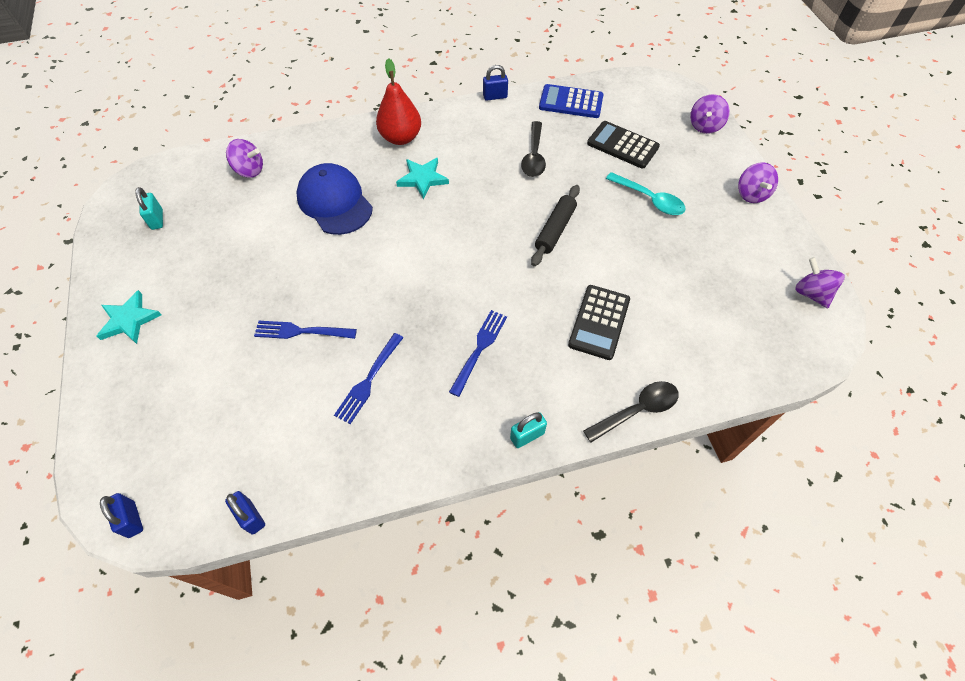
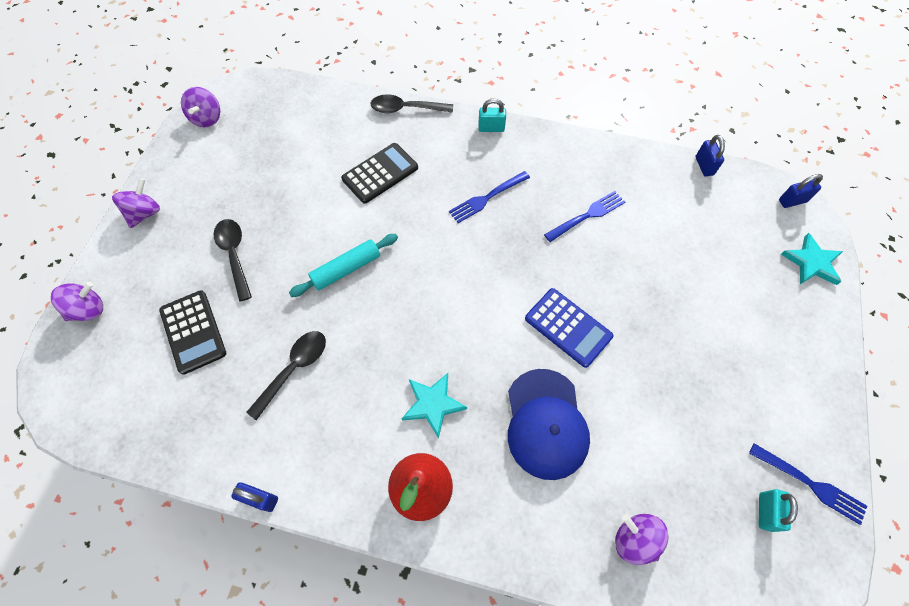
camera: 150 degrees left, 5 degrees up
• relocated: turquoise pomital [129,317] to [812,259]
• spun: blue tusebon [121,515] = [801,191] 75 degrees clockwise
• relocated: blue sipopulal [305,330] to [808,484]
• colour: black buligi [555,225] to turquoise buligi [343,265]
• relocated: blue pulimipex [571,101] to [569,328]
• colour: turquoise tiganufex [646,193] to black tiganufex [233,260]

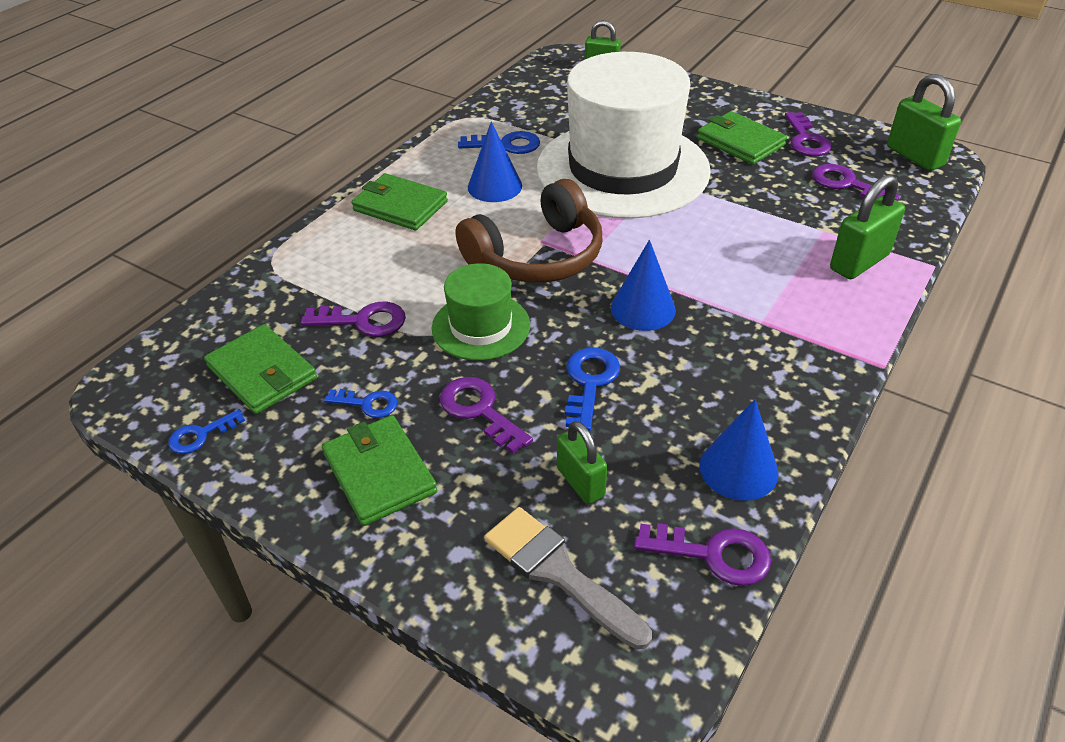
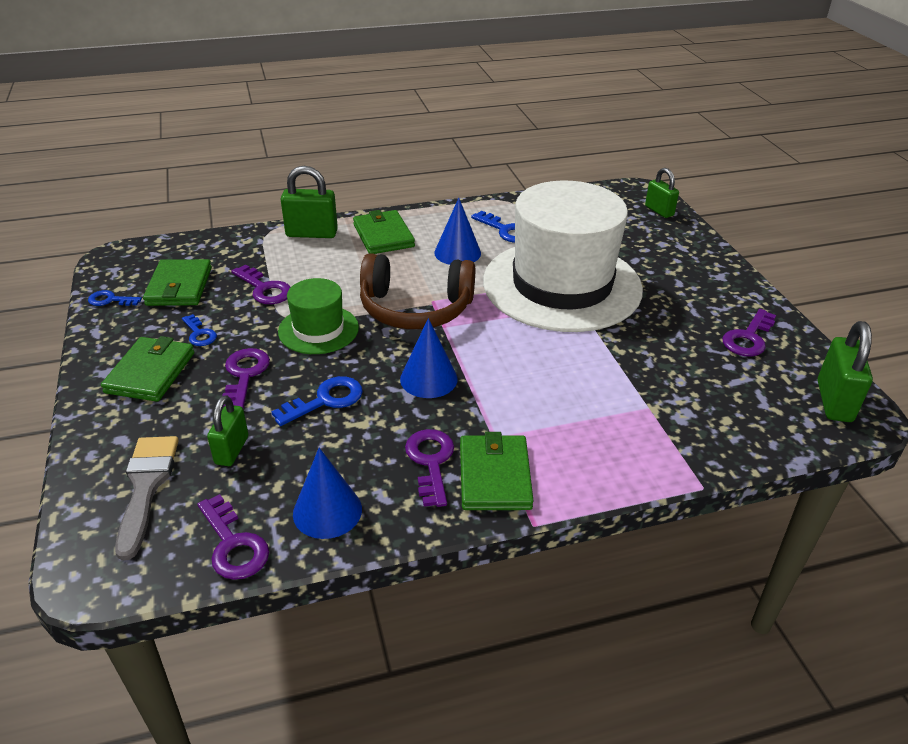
camera: 40 degrees right, 5 degrees down
• relocated: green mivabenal [742,138] to [497,471]
• relocated: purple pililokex [856,182] to [429,468]
• relocated: green tusebon [867,226] to [309,202]

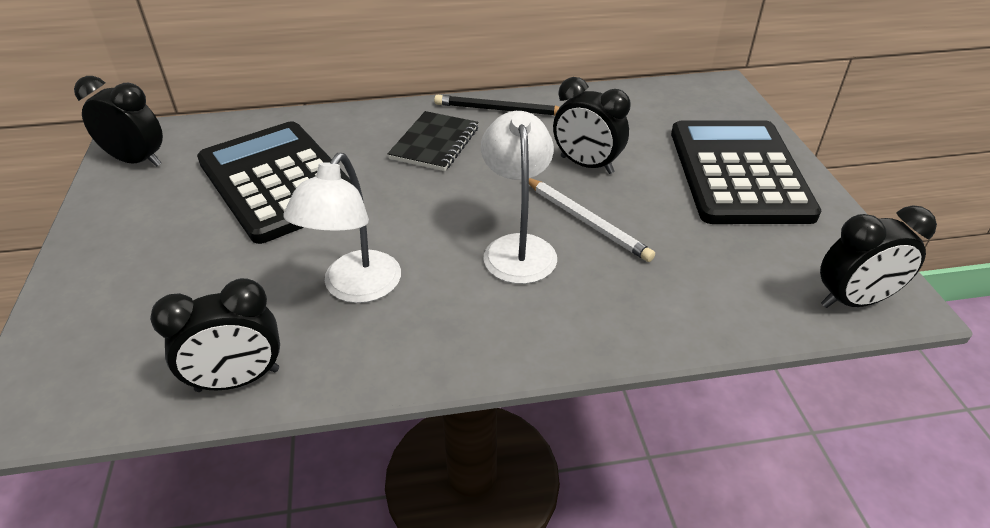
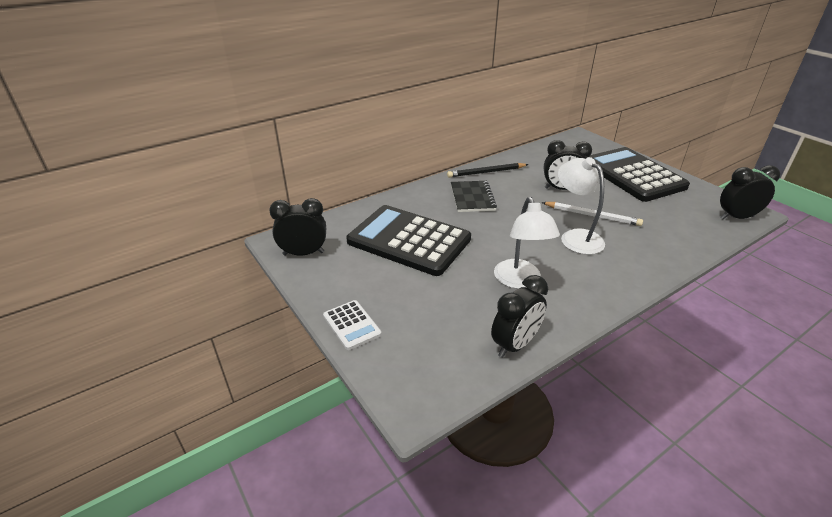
camera: 25 degrees left, 5 degrees down
• spun: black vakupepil [878,256] = [750,192] 150 degrees counterclockwise
• appeared: white pulimipex [352,325]

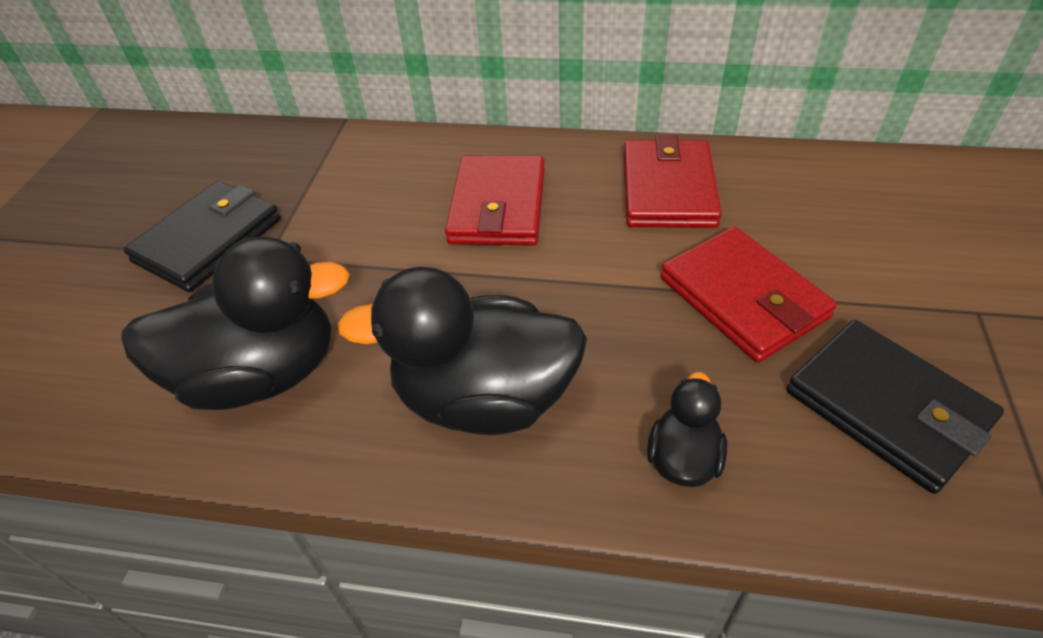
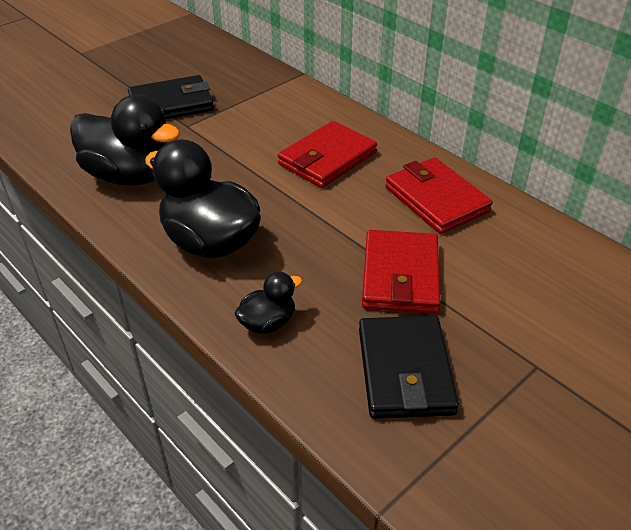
camera: 35 degrees right, 5 degrees down
• spun: red mivabenal [673,181] = [439,195] 75 degrees counterclockwise

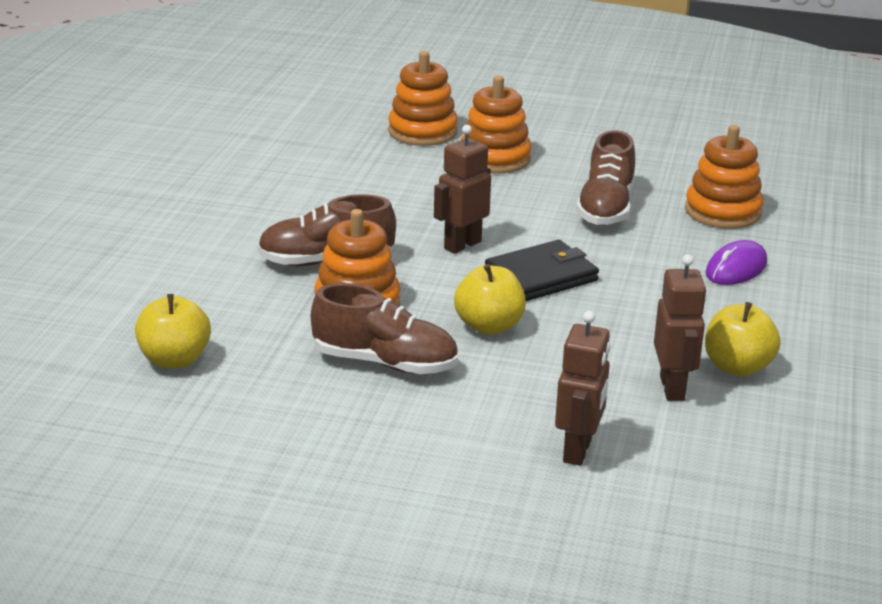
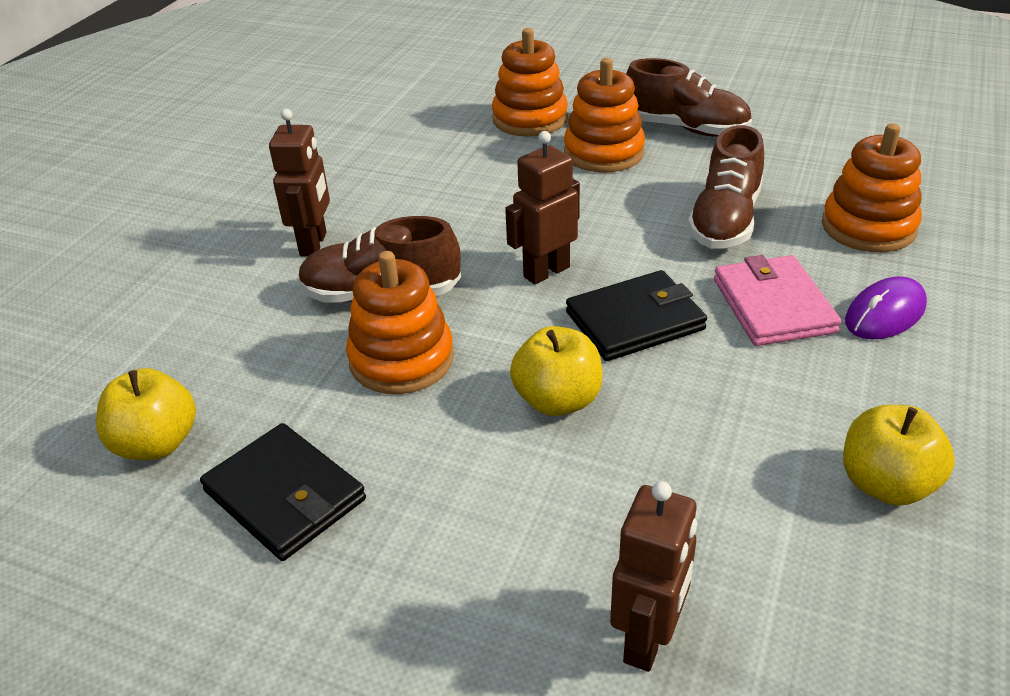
camera: 10 degrees right, 10 degrees up
• relocated: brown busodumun [384,328] to [689,97]
• relocated: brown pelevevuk [680,327] to [299,183]
• appeared: black mivabenal [283,492]
• appeared: pink mivabenal [777,300]

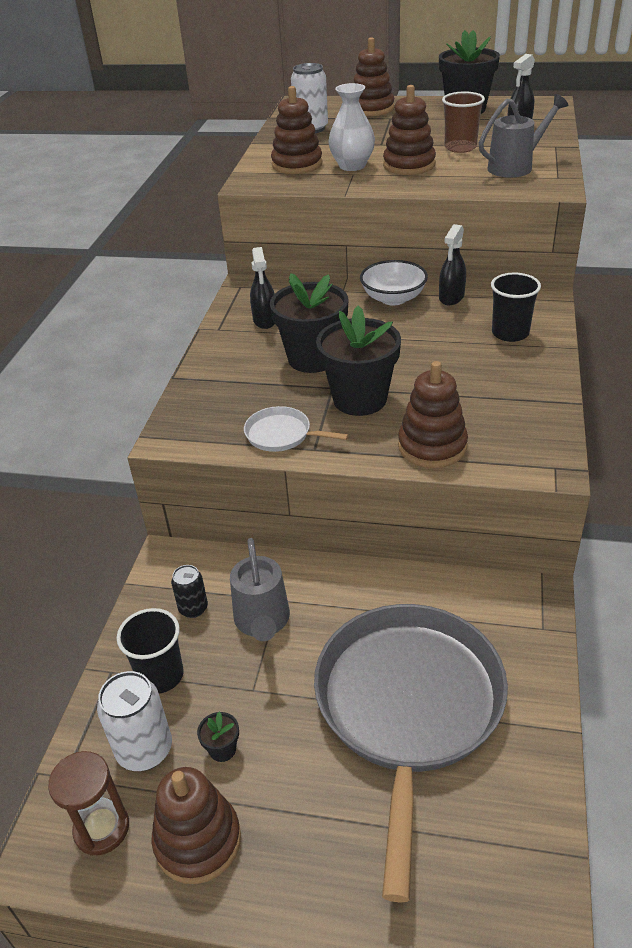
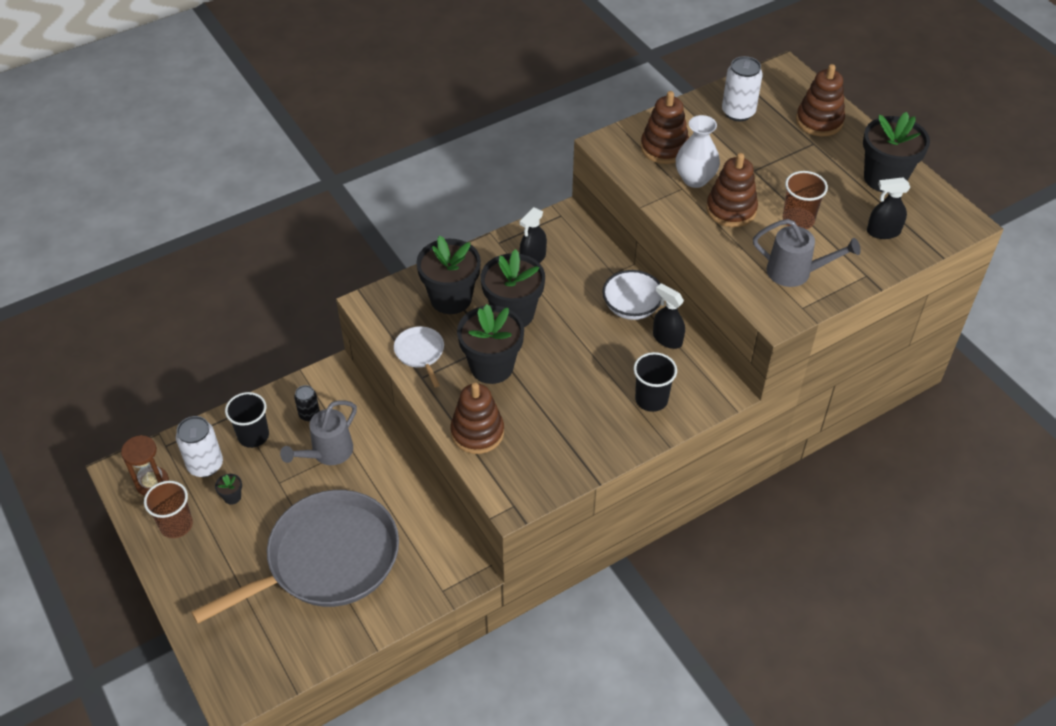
camera: 45 degrees right, 10 degrees up
• exchanged: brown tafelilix [196,825] to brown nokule [168,509]
• spun: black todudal [452,264] = [669,316] 60 degrees clockwise
• appeared: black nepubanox [448,274]

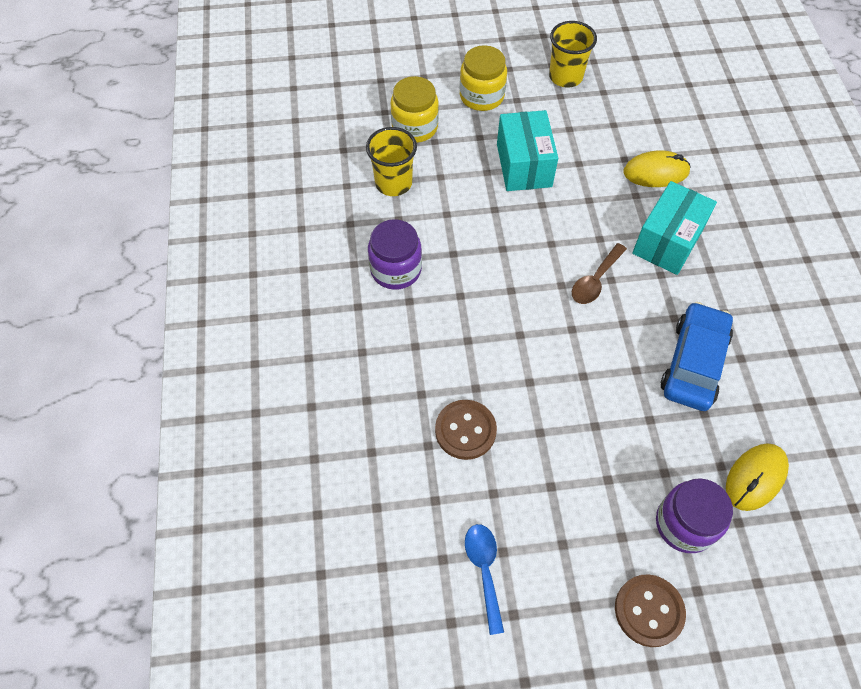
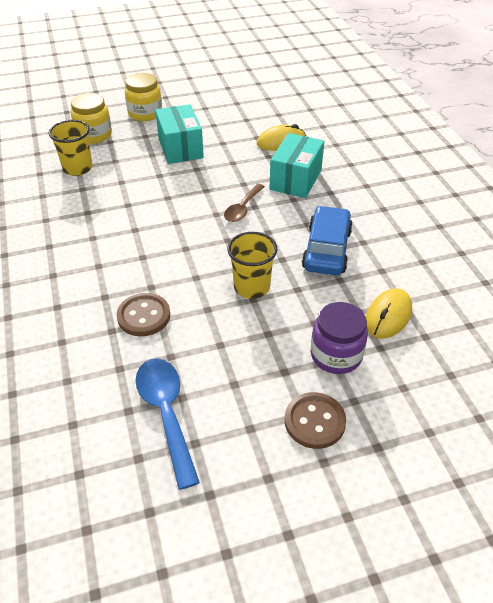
camera: 10 degrees left, 15 degrees down
• missing: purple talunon [395,254]
• size: blue tiganufex [484,579] = [167,424] x1.54
• relocated: yellow nokule [573,54] to [252,265]

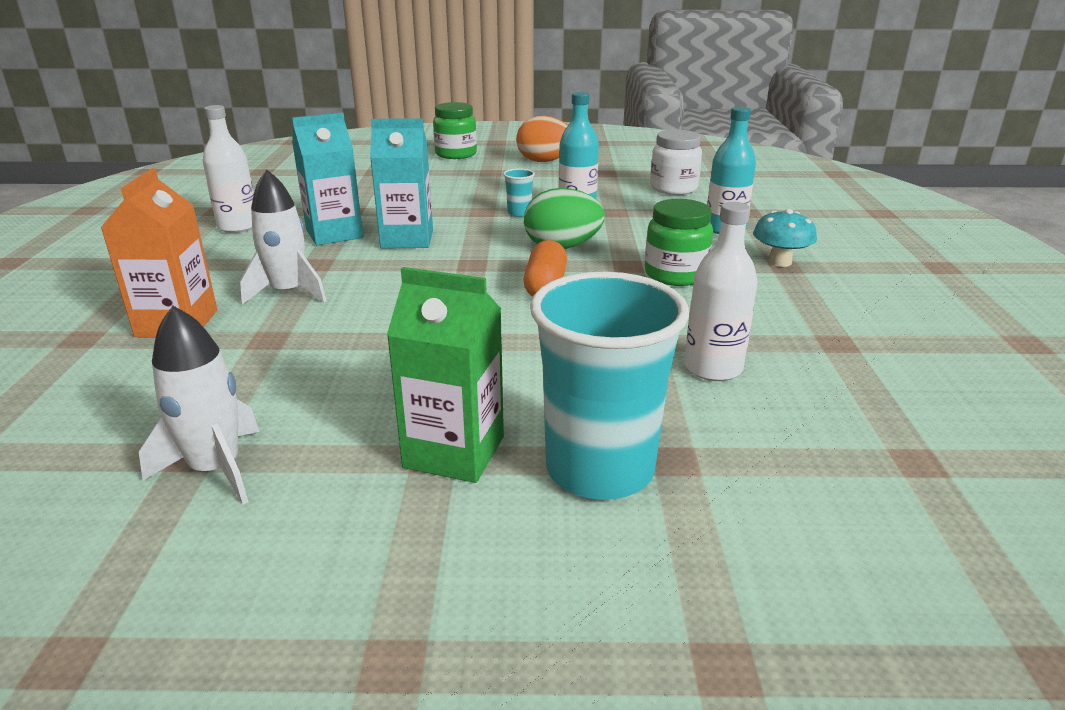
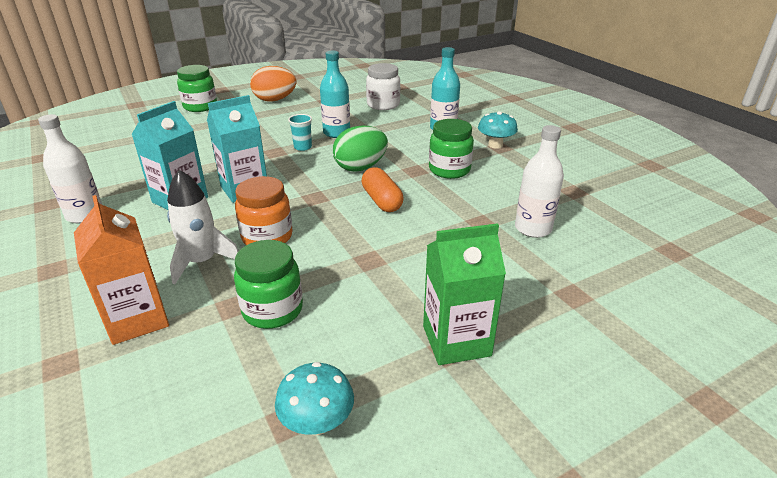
camera: 30 degrees left, 5 degrees up
• exchanged: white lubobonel [199,405] to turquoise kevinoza [314,398]
• missing: turquoise nokule [609,386]
• appeared: green talunon [268,284]
• appeared: orange talunon [264,210]

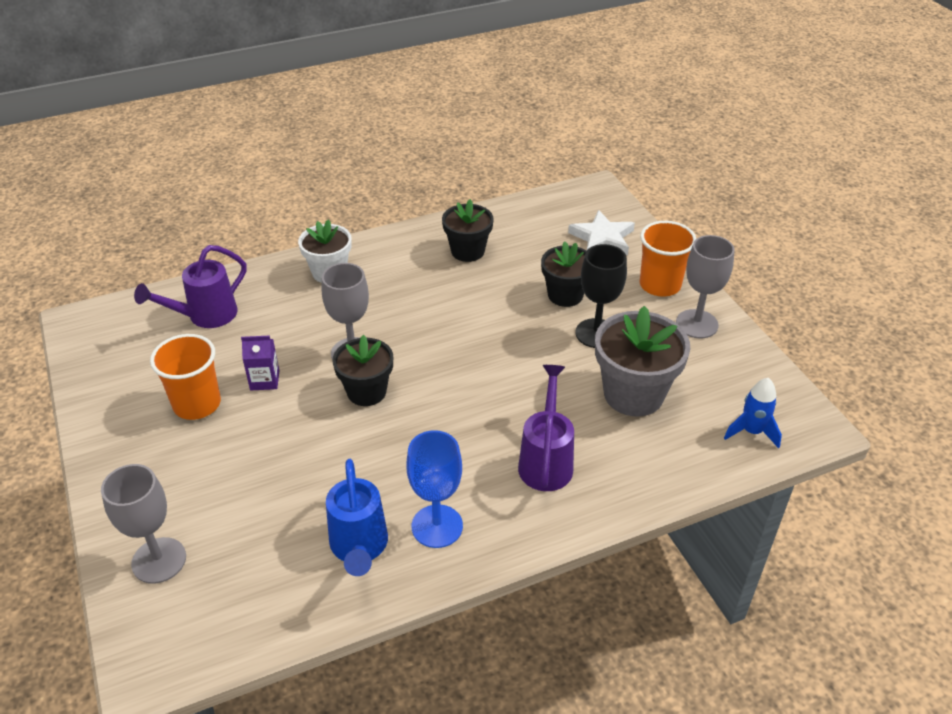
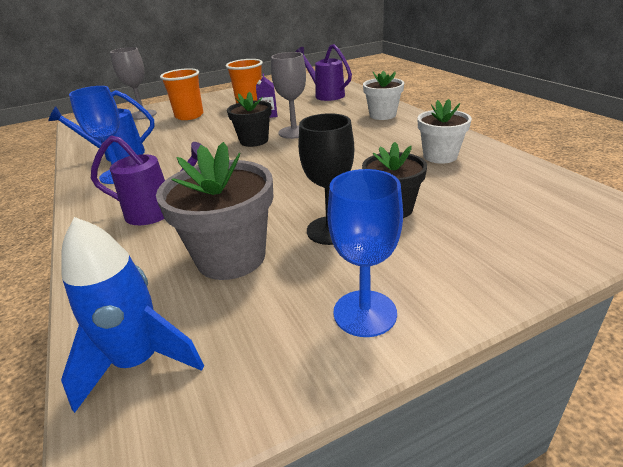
camera: 90 degrees right, 10 degrees down
• colour: black nepubanox [467,230] to white nepubanox [445,131]
• missing: white pomital [601,232]
• relocated: orange nokule [668,259] to [181,94]
• colour: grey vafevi [705,287] to blue vafevi [365,253]
• size: blue lubobonel [753,413] = [132,315] x1.53

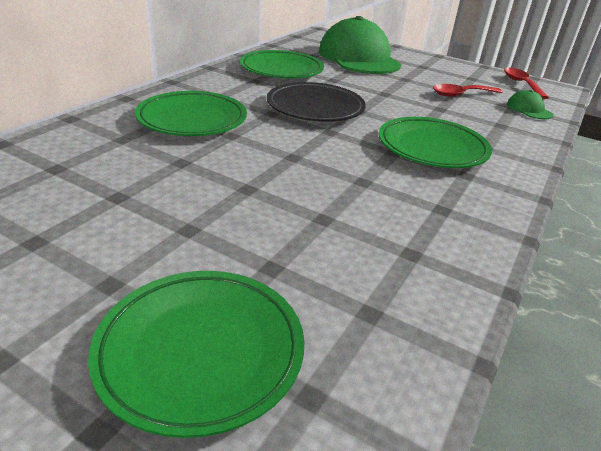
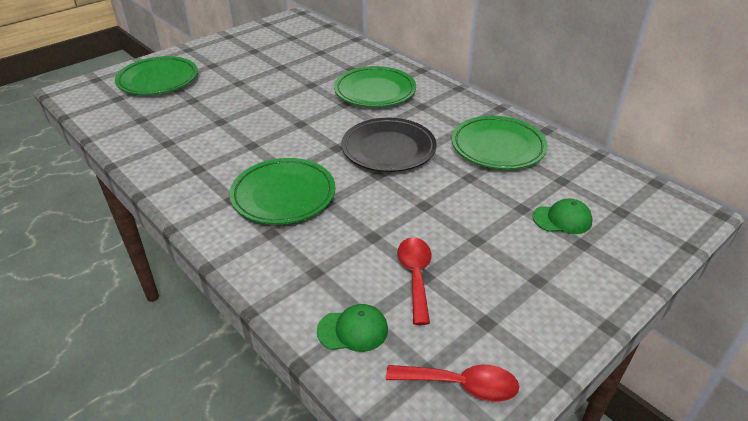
camera: 110 degrees right, 5 degrees up
• size: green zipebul [360,45] = [562,216] x0.41

